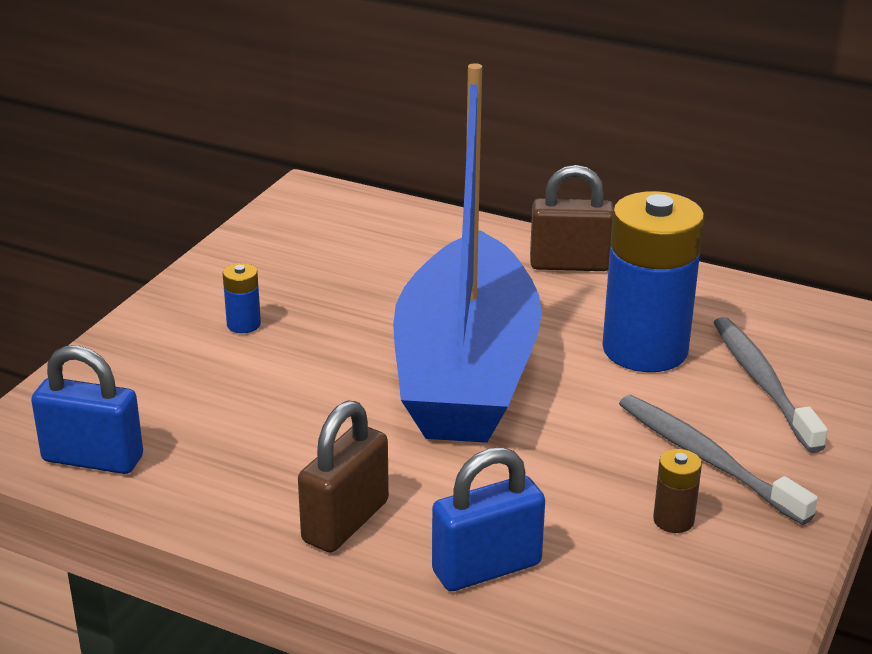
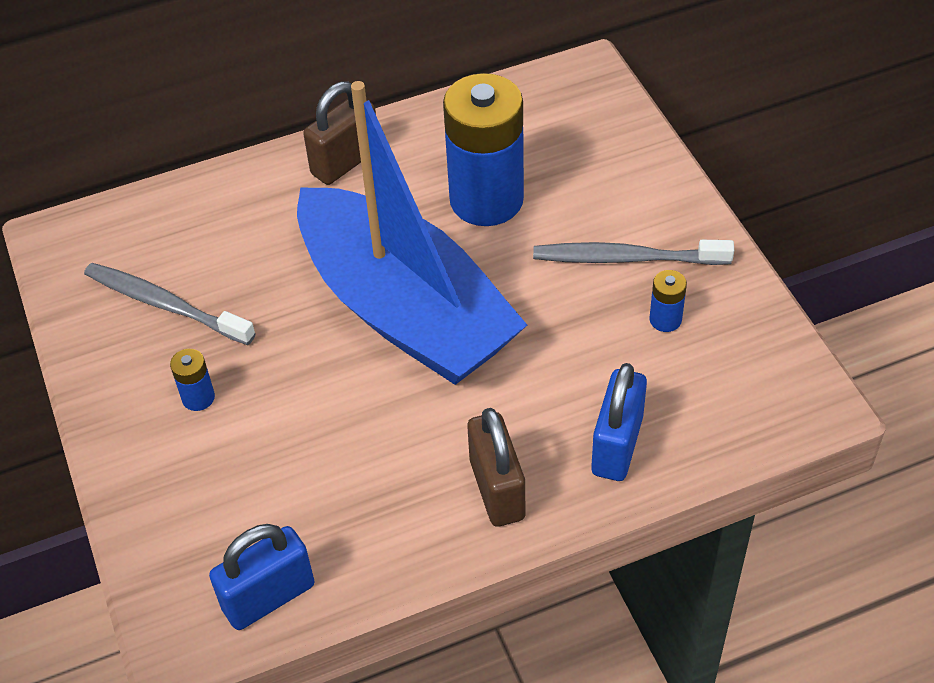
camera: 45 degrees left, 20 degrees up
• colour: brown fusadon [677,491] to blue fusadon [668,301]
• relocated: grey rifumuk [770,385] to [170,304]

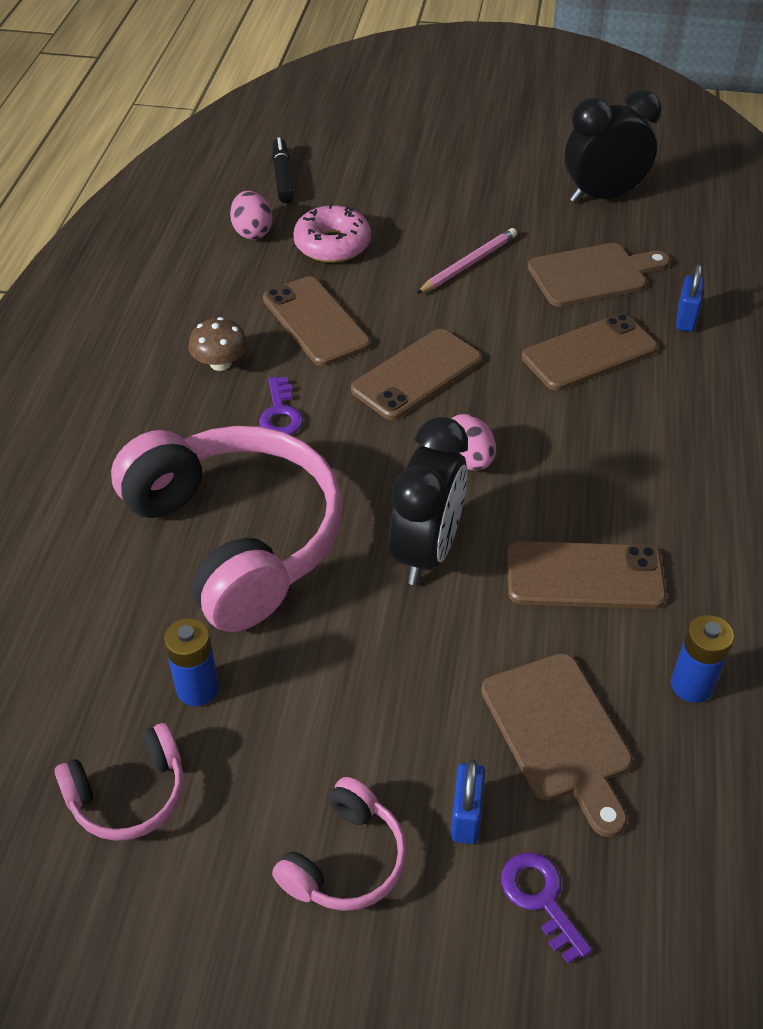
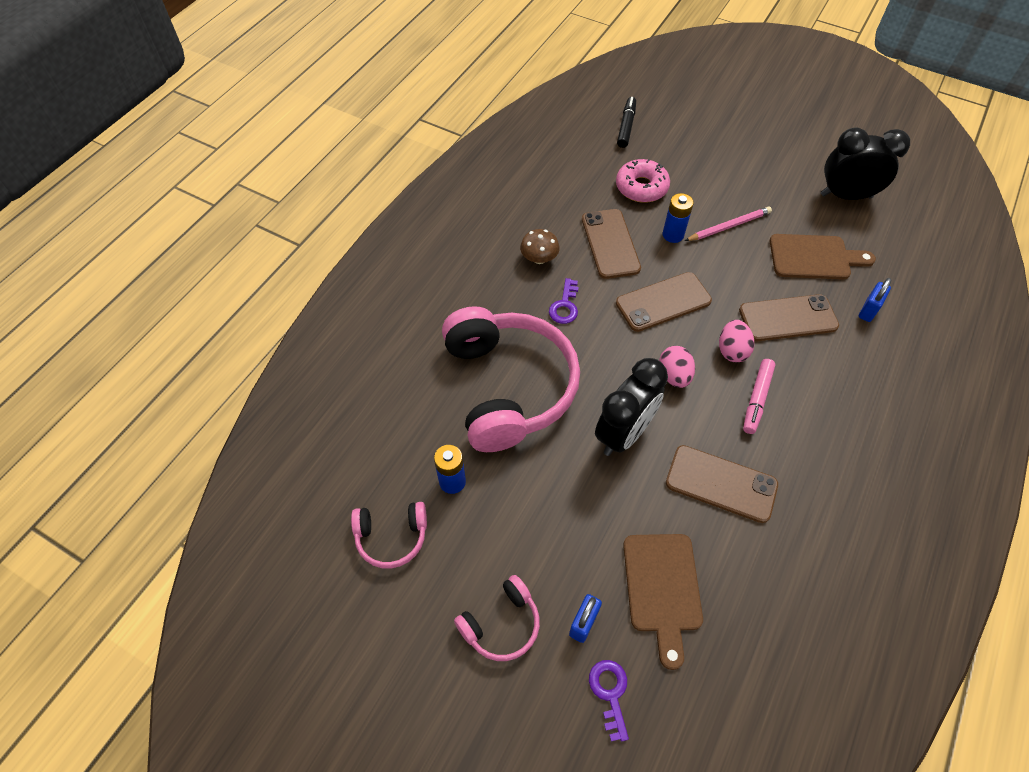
camera: 20 degrees right, 10 degrees up
• relocated: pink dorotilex [251,215] to [736,341]
• relocated: blue fusadon [702,659] to [678,218]
• appeared: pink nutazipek [759,396]

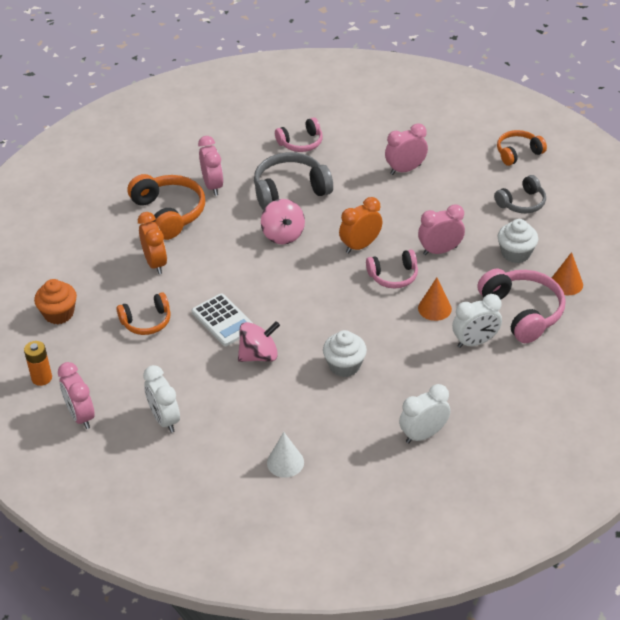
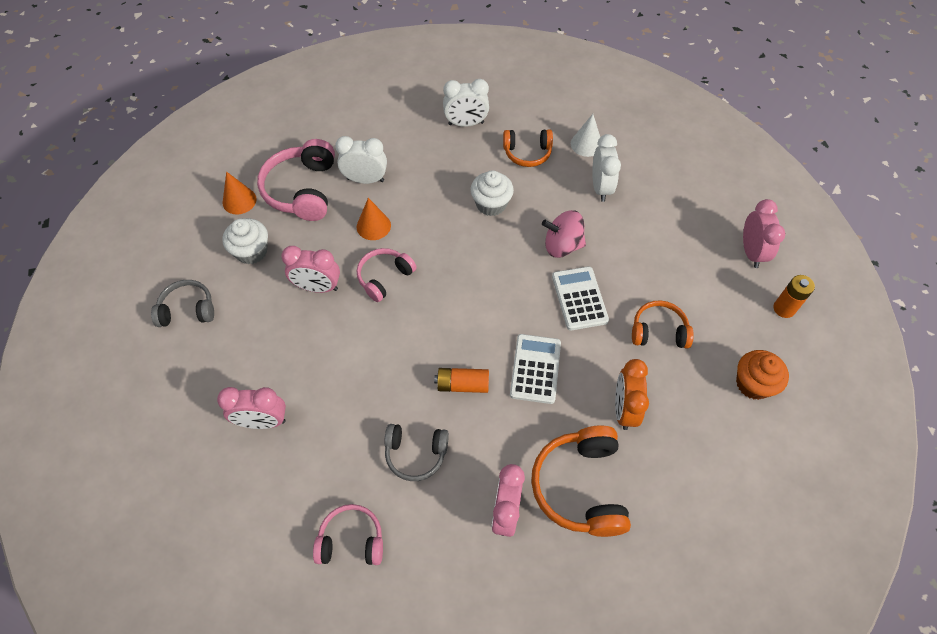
camera: 155 degrees left, 15 degrees up
• relocated: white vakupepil [161,399] to [606,168]
• size: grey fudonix [293,181] = [416,452] x0.62
• exchanged: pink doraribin [283,222] to orange fusadon [461,380]
• missing: orange vakupepil [361,225]
• spun: pink fudonix [392,268] = [387,275] 60 degrees counterclockwise
• relocated: orange fudonix [522,148] to [528,148]
• appeared: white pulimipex [535,369]

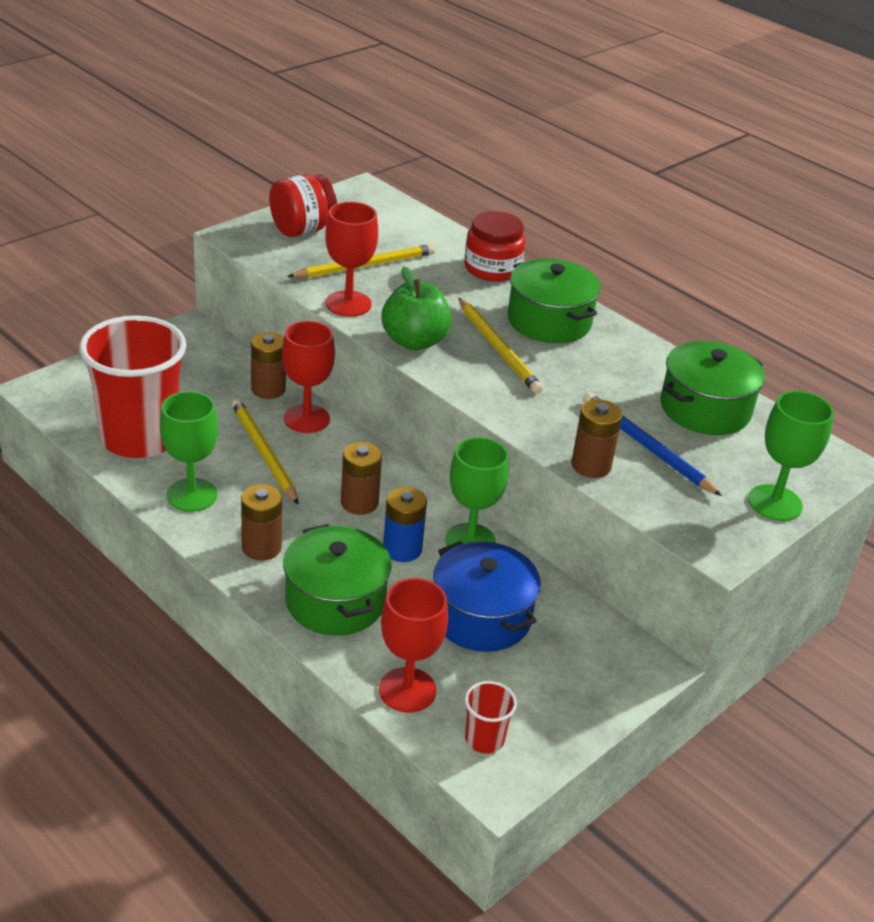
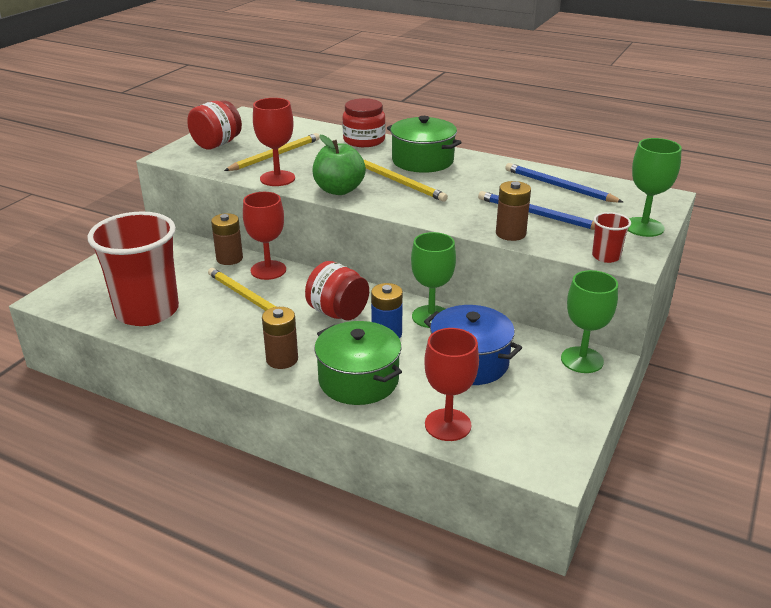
camera: 15 degrees left, 5 degrees down
• relocated: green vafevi [189,451] to [589,321]
• exchanged: brown fusadon [361,478] to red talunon [337,290]
• relocated: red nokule [491,717] to [611,237]
• exchanged: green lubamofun [712,388] to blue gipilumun [564,183]

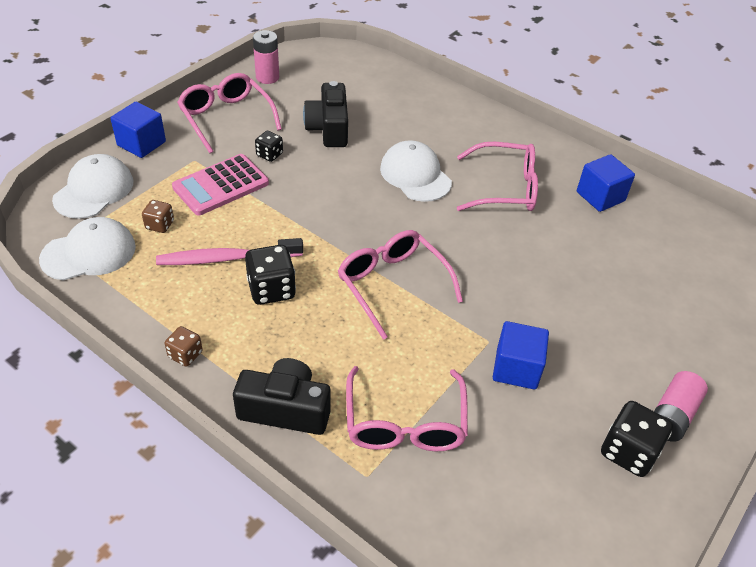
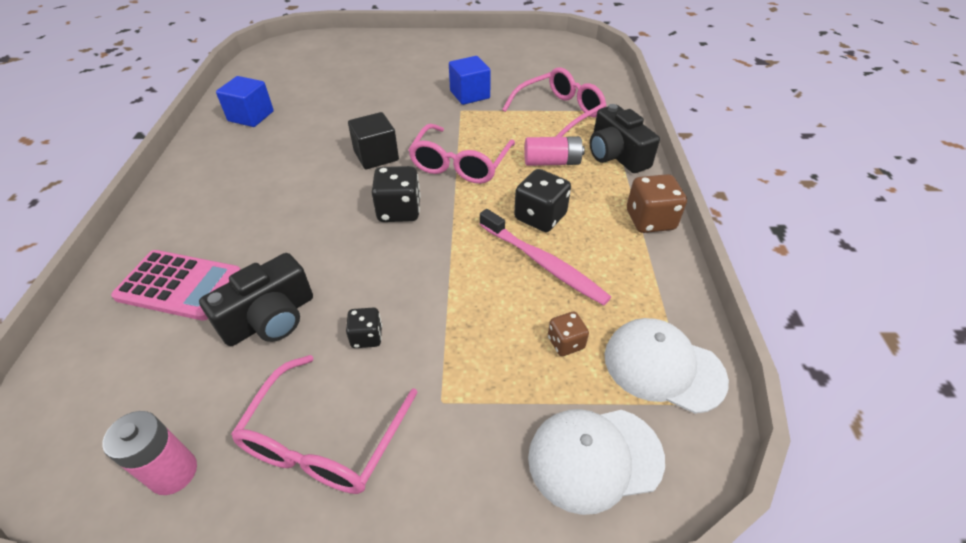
camera: 125 degrees left, 0 degrees up
• missing: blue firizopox [138,130]
• size: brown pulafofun [184,346] = [657,203] x1.71
• relocated: pink pulimipex [220,184] to [176,285]
• missing: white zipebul [416,171]
• missing: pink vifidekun [497,176]
• relocated: black pulafofun [637,439] to [396,194]
• relocated: pink fusadon [681,406] to [554,151]
• appeared: black firizopox [373,140]

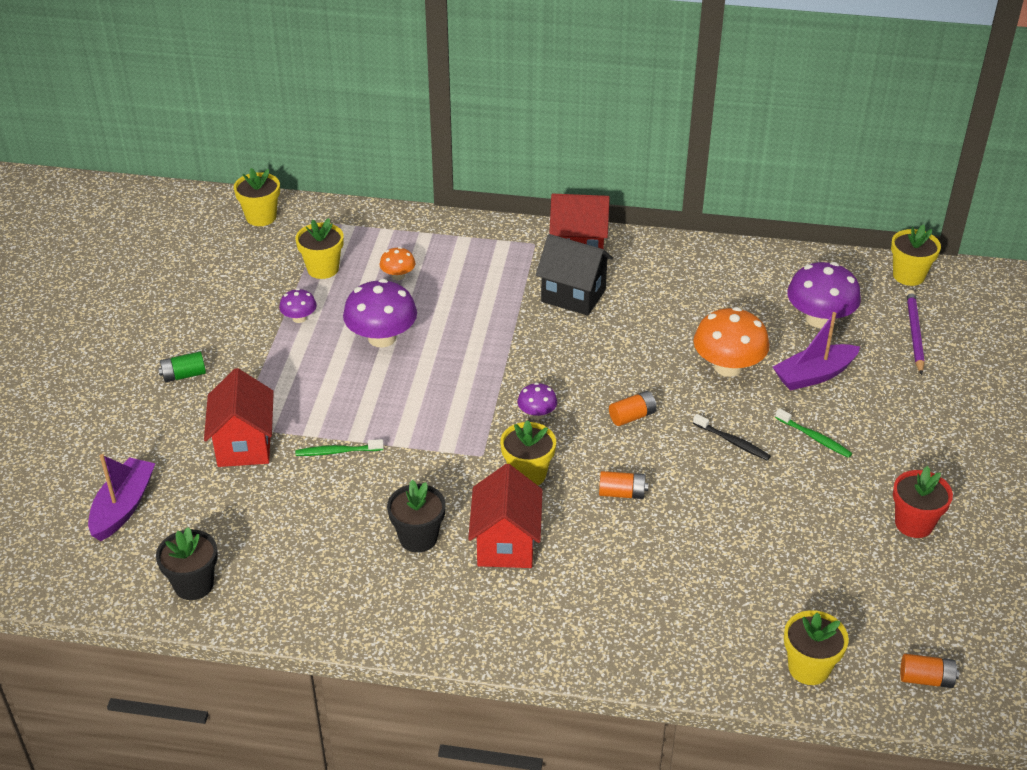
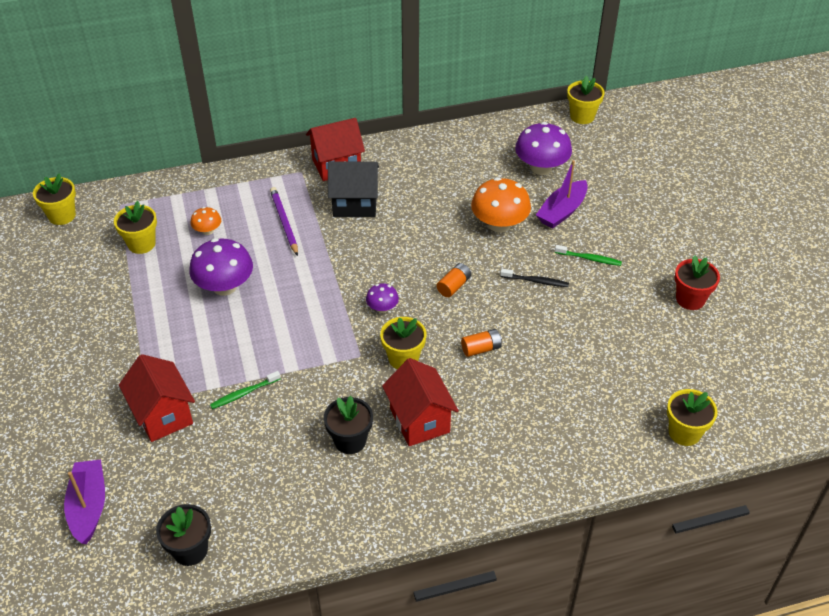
camera: 25 degrees left, 5 degrees up
• missing: green fusadon [182,367]
• missing: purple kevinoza [298,305]
• missing: orange fusadon [929,671]
• relocated: purple gipilumun [915,332] to [284,221]

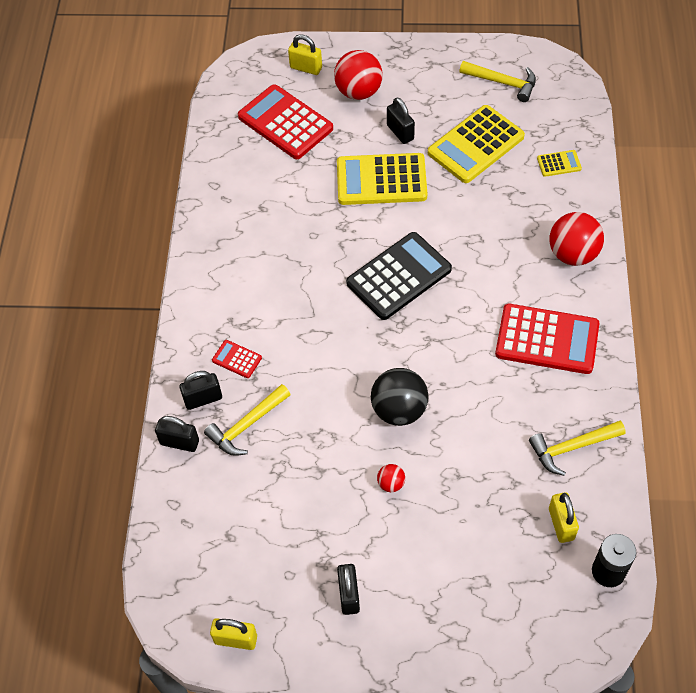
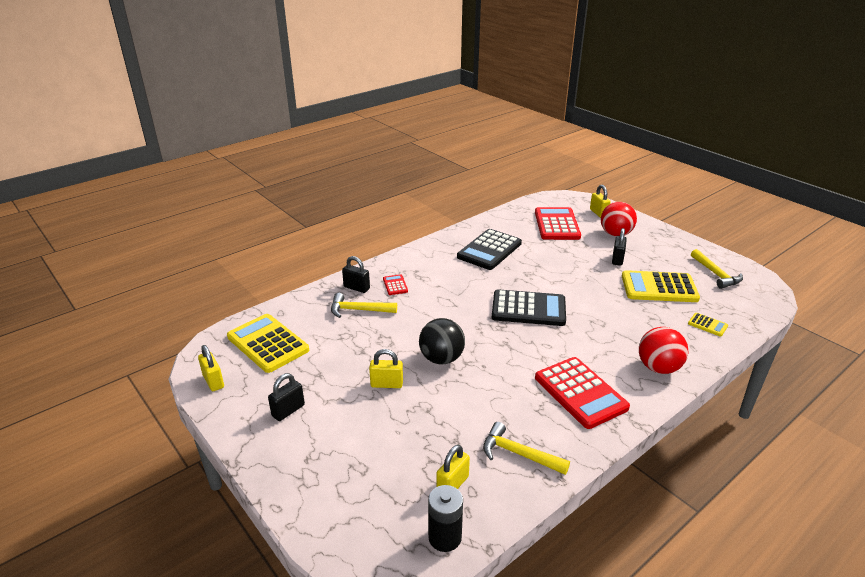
camera: 45 degrees right, 25 degrees down
• missing: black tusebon [177,434]
• relocated: yellow pulimipex [382,179] to [268,343]
• exchanged: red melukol [391,478] to yellow tusebon [386,368]
• appeared: black pulimipex [489,249]

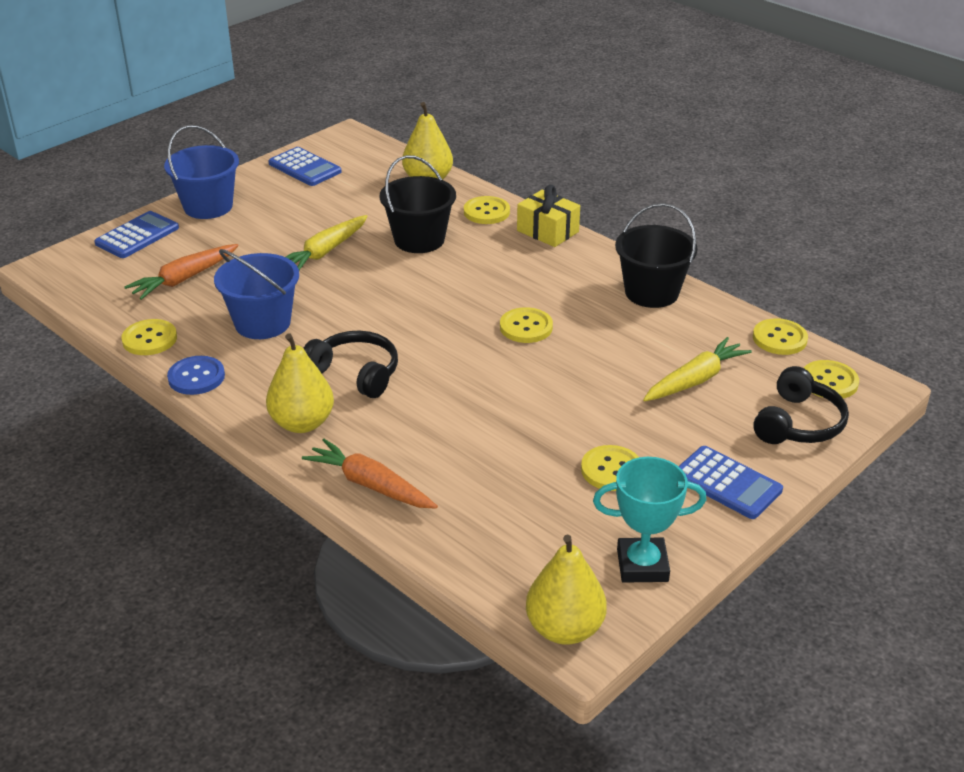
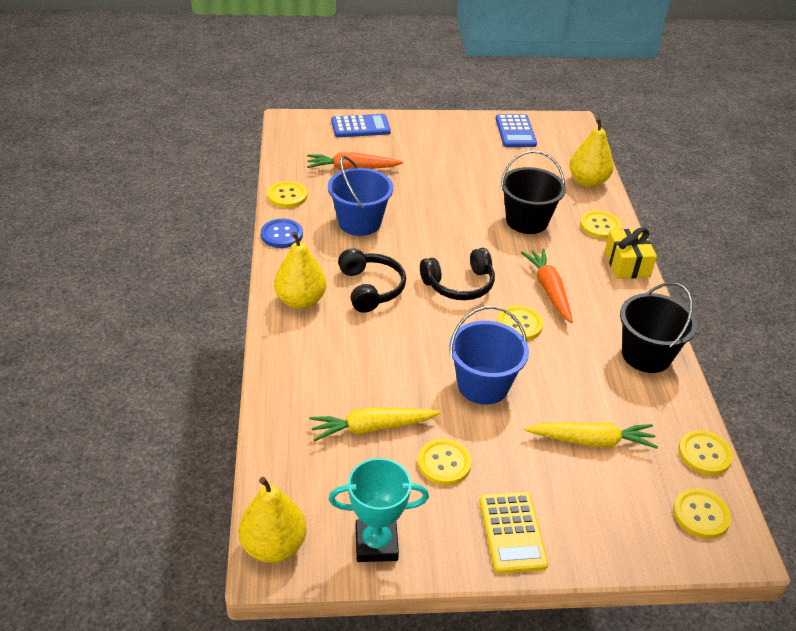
camera: 40 degrees right, 5 degrees up
• relocated: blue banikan [201,172] to [489,355]
• relocated: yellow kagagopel [326,242] to [374,424]
• relocated: orange kagagopel [370,474] to [547,286]
• spun: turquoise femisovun [649,520] = [379,510] 45 degrees counterclockwise
• colour: blue pulimipex [731,482] to yellow pulimipex [513,532]
• relocated: black fudonix [801,405] to [457,274]

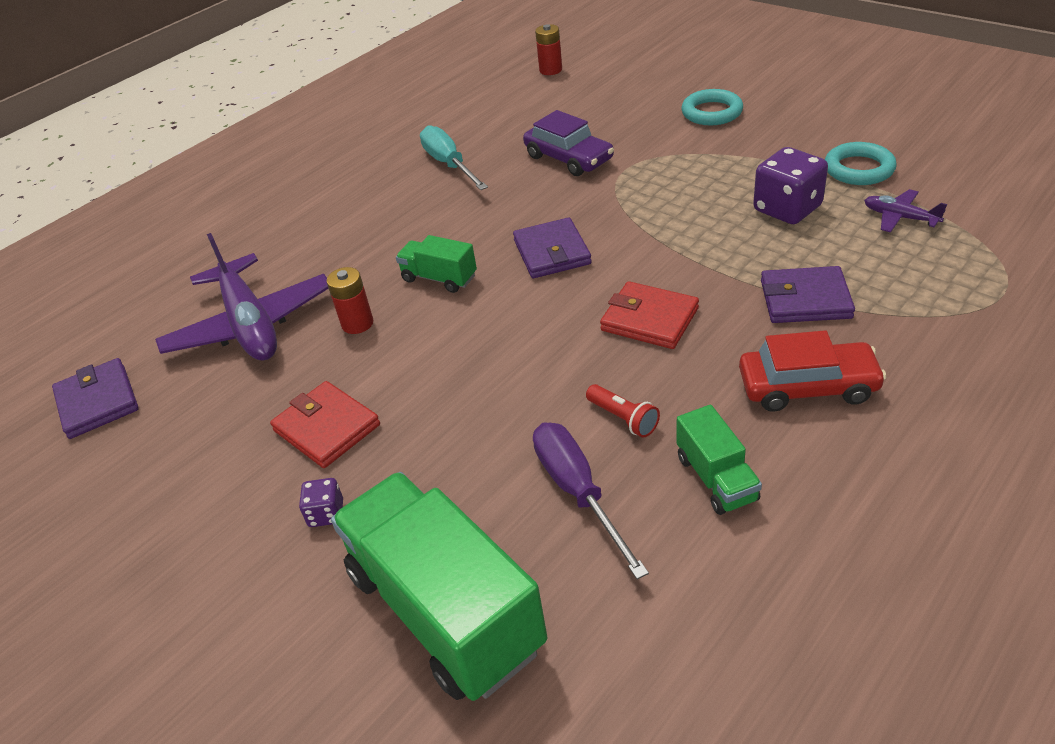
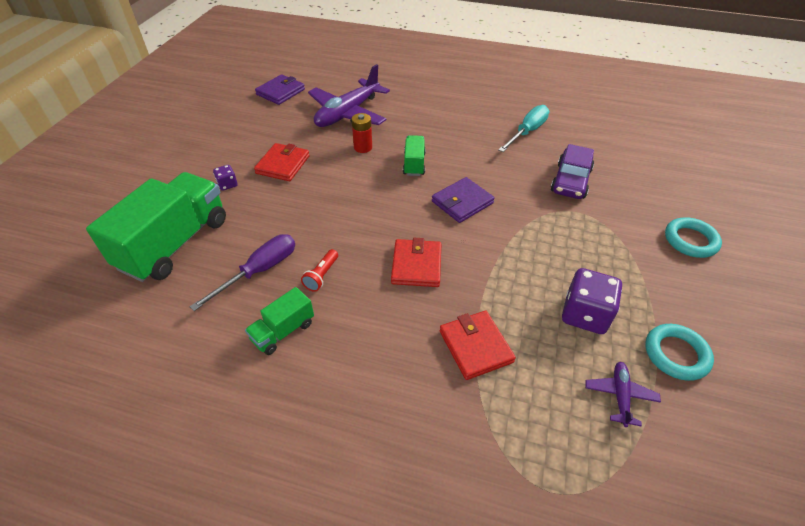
camera: 60 degrees right, 5 degrees up
• missing: red fusadon [548,49]
• missing: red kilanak [813,371]
• colour: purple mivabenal [808,294] to red mivabenal [477,345]

